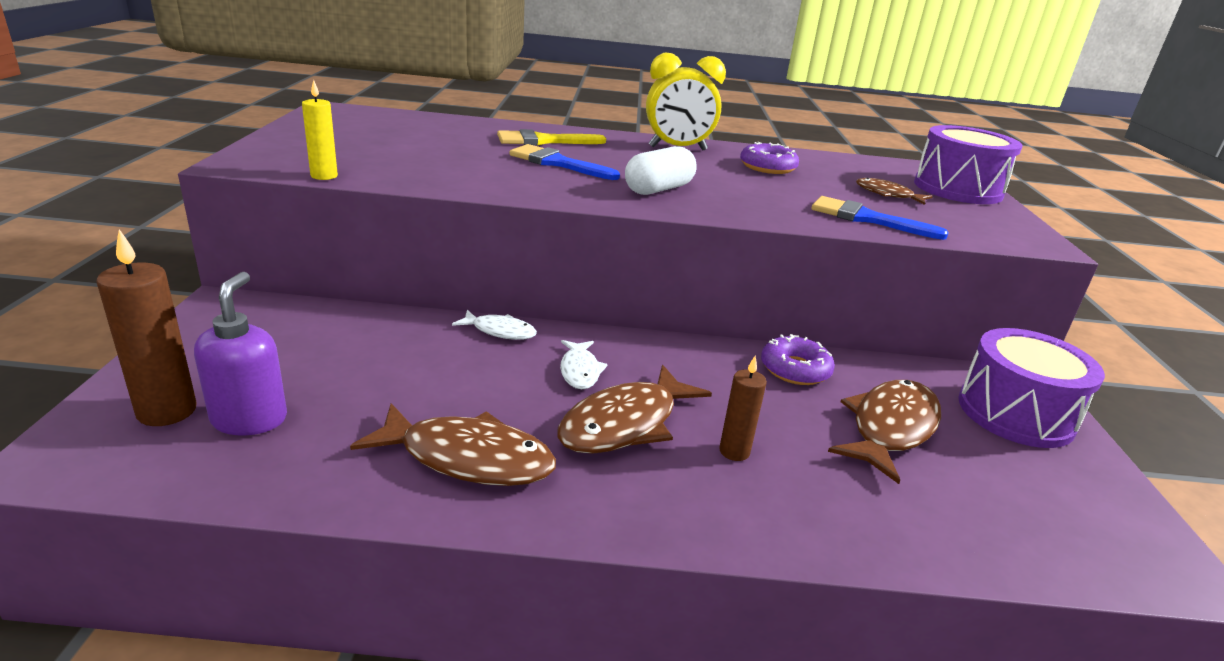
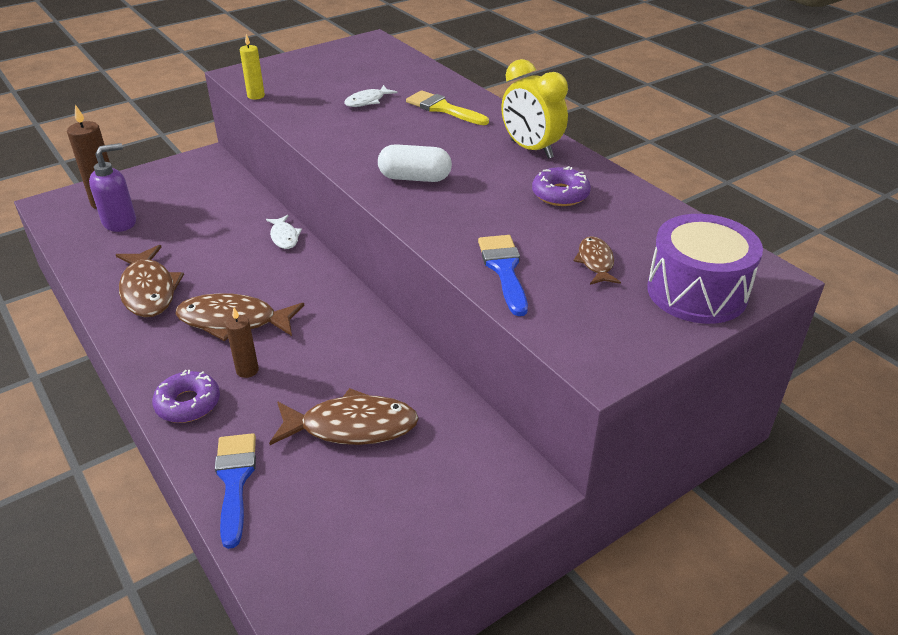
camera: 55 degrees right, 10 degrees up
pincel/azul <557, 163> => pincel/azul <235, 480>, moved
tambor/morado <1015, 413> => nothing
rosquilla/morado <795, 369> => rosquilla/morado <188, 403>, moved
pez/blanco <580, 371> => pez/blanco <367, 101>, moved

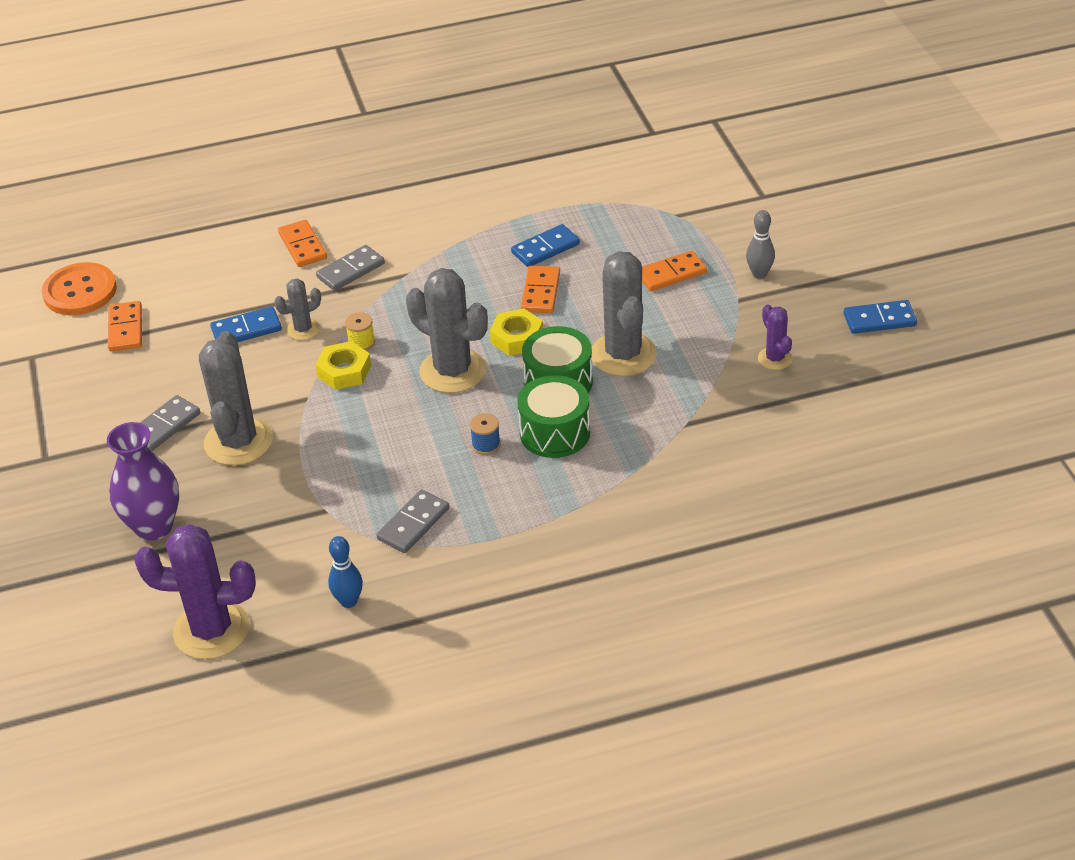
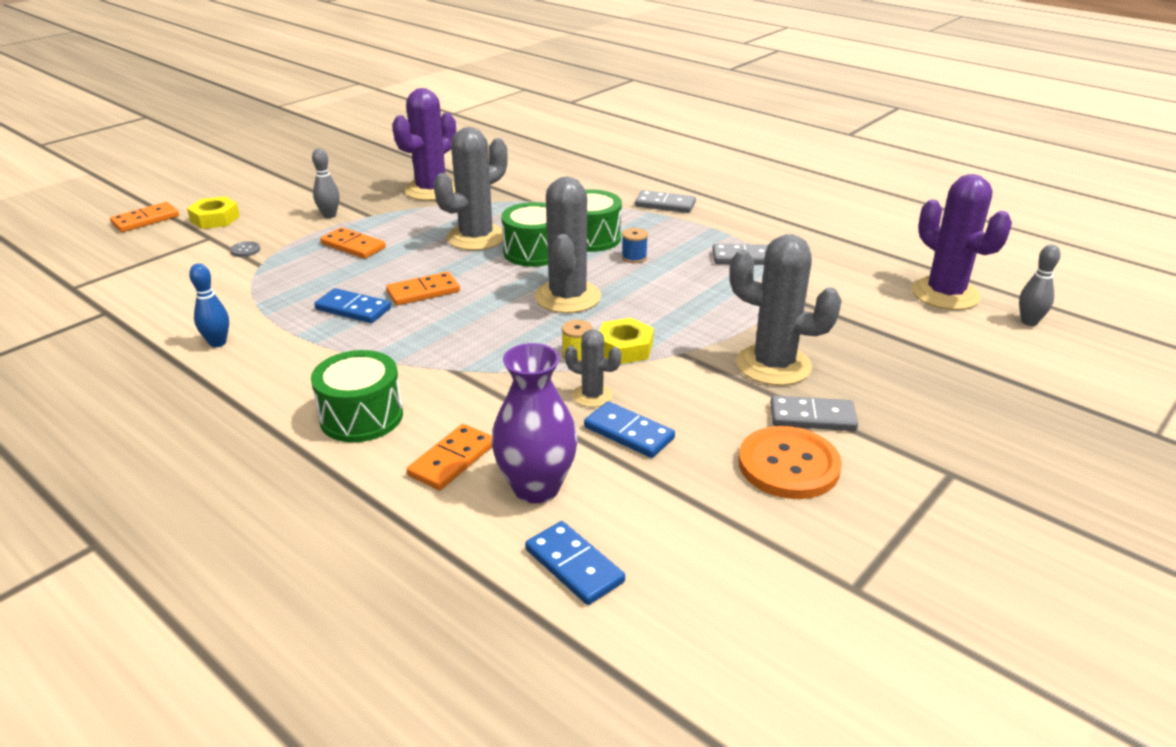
camera: 125 degrees left, 10 degrees down
ficha de dominó/gris <350, 270> => ficha de dominó/gris <665, 205>, moved
botón/naranja <80, 291> => botón/naranja <788, 465>, moved
ficha de dominó/azul <879, 320> => ficha de dominó/azul <574, 566>, moved
ficha de dominó/naranja <125, 329> => ficha de dominó/naranja <145, 220>, moved
cactus/morado <775, 359> => cactus/morado <431, 190>, x1.95
tuerca/amarillo <517, 338> => tuerca/amarillo <215, 219>, moved
cactus/gris <238, 442> => cactus/gris <773, 365>, 60 degrees clockwise
florero/morado <154, 526> => florero/morado <536, 487>, moved
bolo/azul <348, 601> => bolo/azul <217, 343>, moved
nothing => botón/gris <245, 250>
nothing => bolo/gris <1029, 322>
nothing => tambor/verde <361, 416>

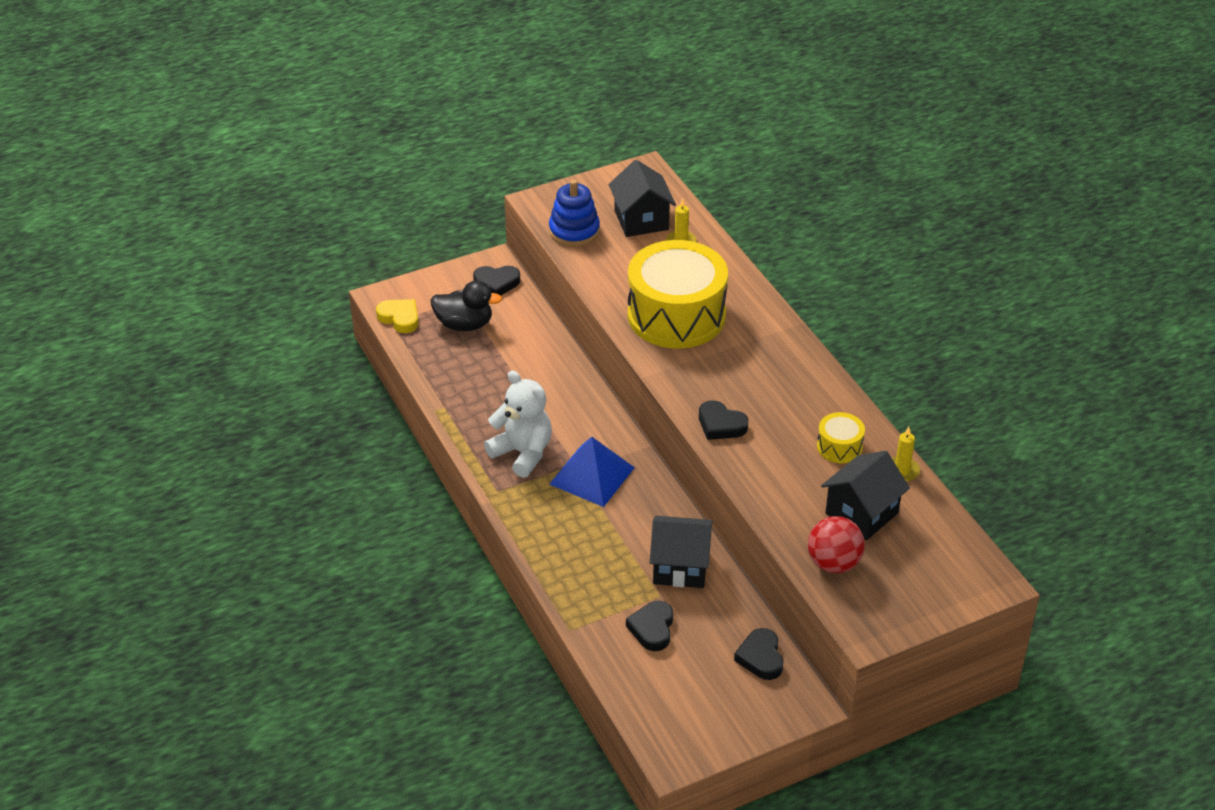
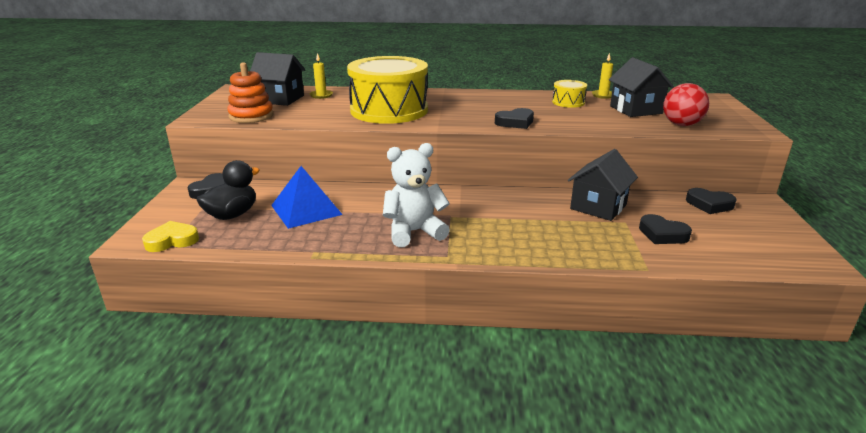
camera: 60 degrees left, 15 degrees down
juguete apilable/azul <574, 231> => juguete apilable/naranja <251, 116>
pirámide/azul <592, 476> => pirámide/azul <306, 209>, moved

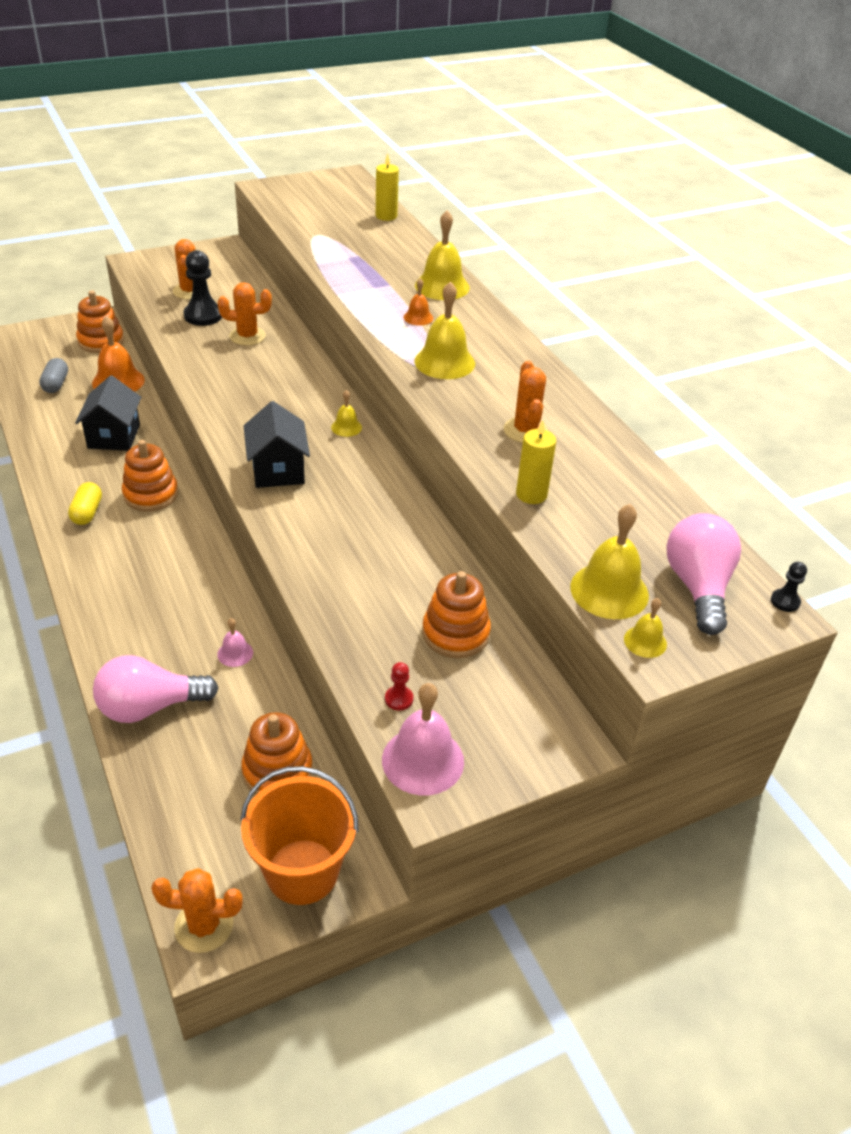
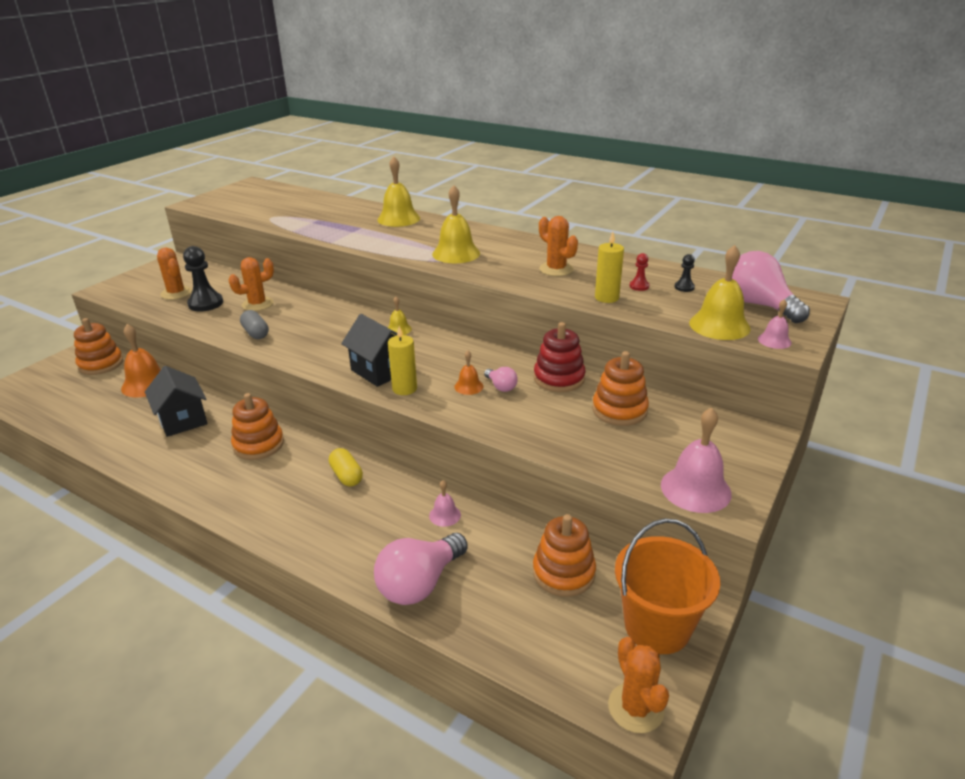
camera: 30 degrees left, 10 degrees down
vela/amarillo <386, 216> => vela/amarillo <404, 389>, moved
campana/naranja <418, 317> => campana/naranja <468, 386>, moved
cápsula/gris <56, 384> => cápsula/gris <256, 333>, moved
cápsula/amarillo <87, 512> => cápsula/amarillo <346, 476>, moved
peón/negro <785, 601> => peón/negro <684, 287>, moved
campana/amarillo <645, 641> => campana/rosa <774, 340>
peón/rojo <399, 699> => peón/rojo <639, 286>, moved
cactus/naranja <204, 926> => cactus/naranja <635, 708>, 75 degrees counterclockwise
nothing => juguete apilable/rojo <559, 378>
nothing => bombilla/rosa <501, 387>

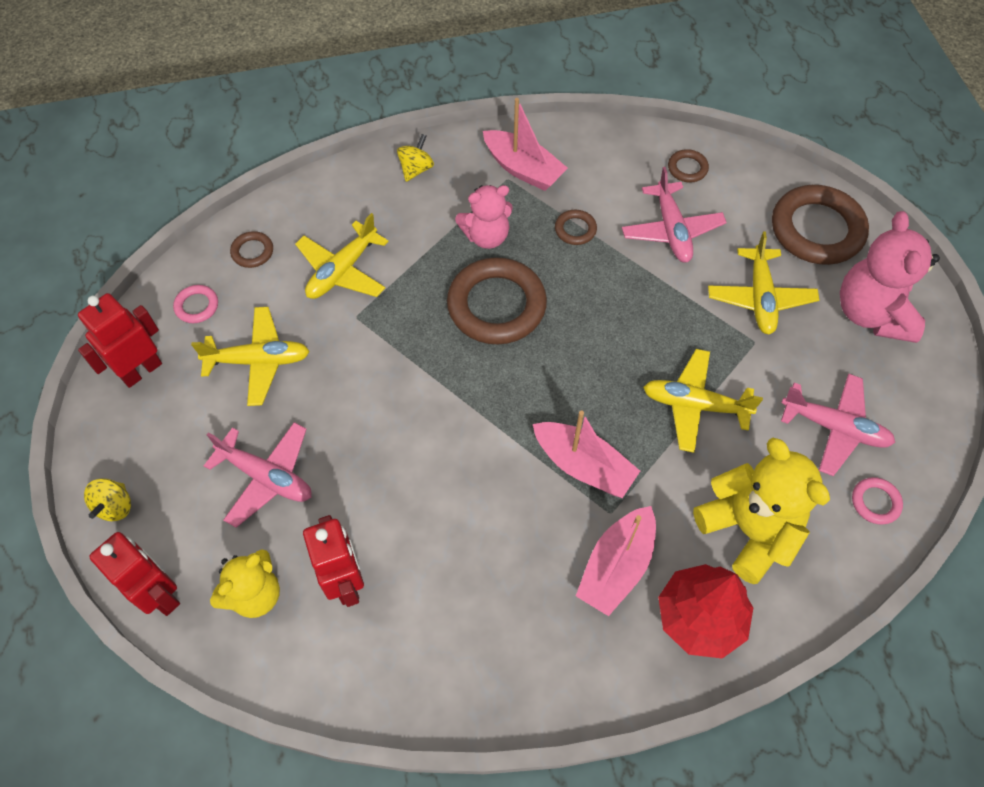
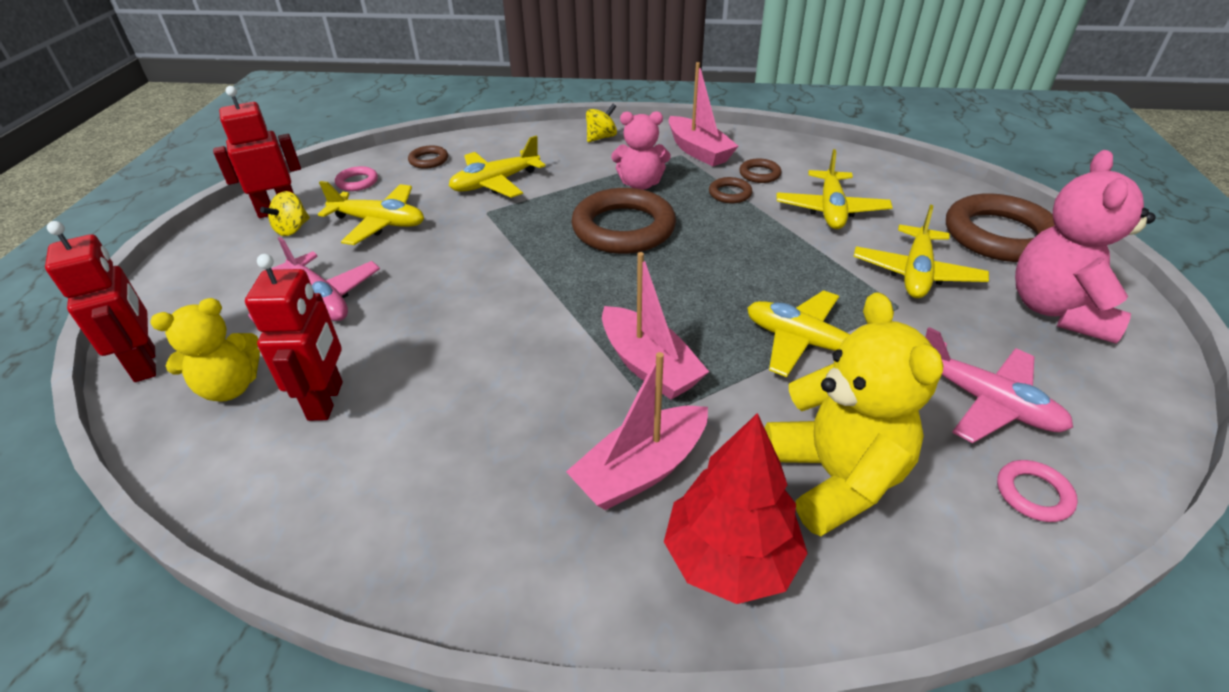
camera: 20 degrees right, 20 degrees down
anillo/marrón <687, 168> => anillo/marrón <759, 174>, moved
avión/rosa <671, 230> => avión/amarillo <830, 210>
peonza/amarillo <115, 506> => peonza/amarillo <292, 229>, moved

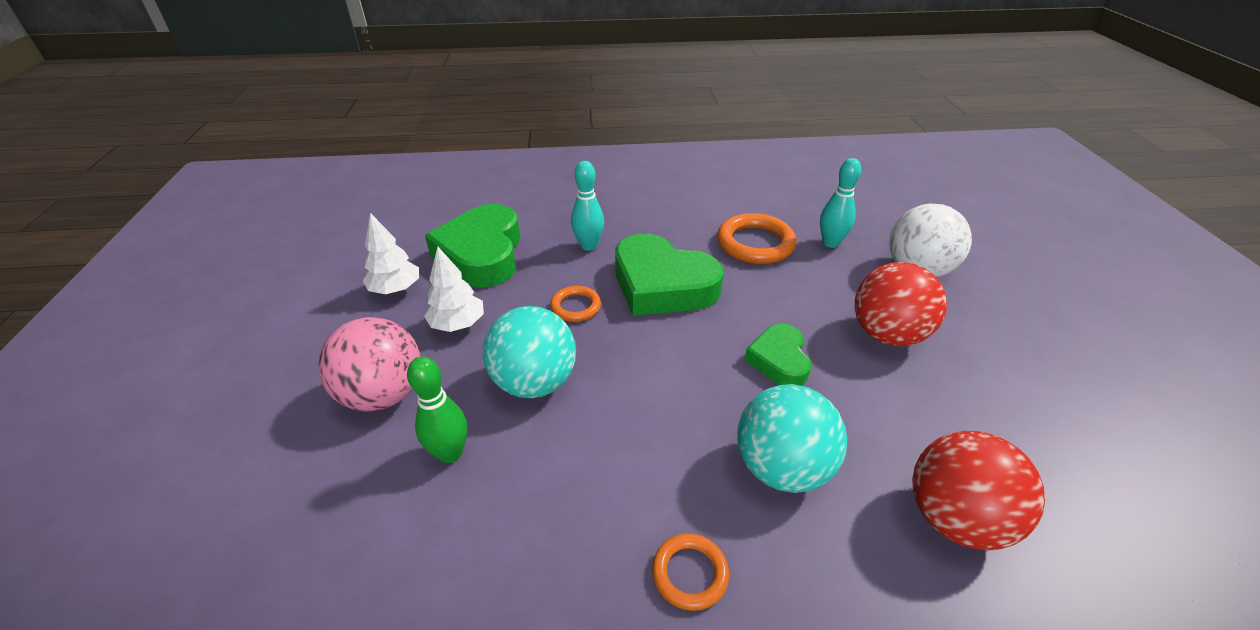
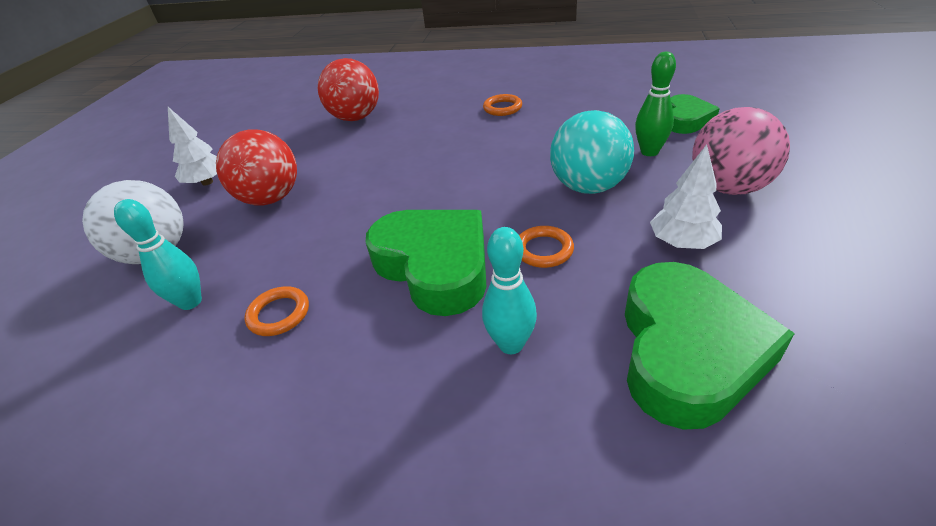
camera: 160 degrees left, 0 degrees up
árbol/blanco <396, 289> => árbol/blanco <207, 182>, moved
anillo/naranja <755, 243> => anillo/naranja <279, 314>, x0.57
corazón/verde <779, 360> => corazón/verde <686, 120>, moved
pelota/turquesa <781, 468> => nothing

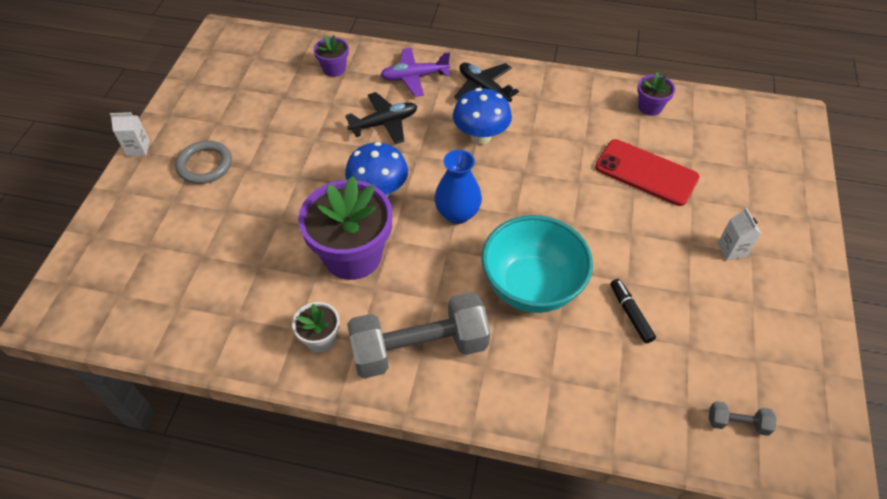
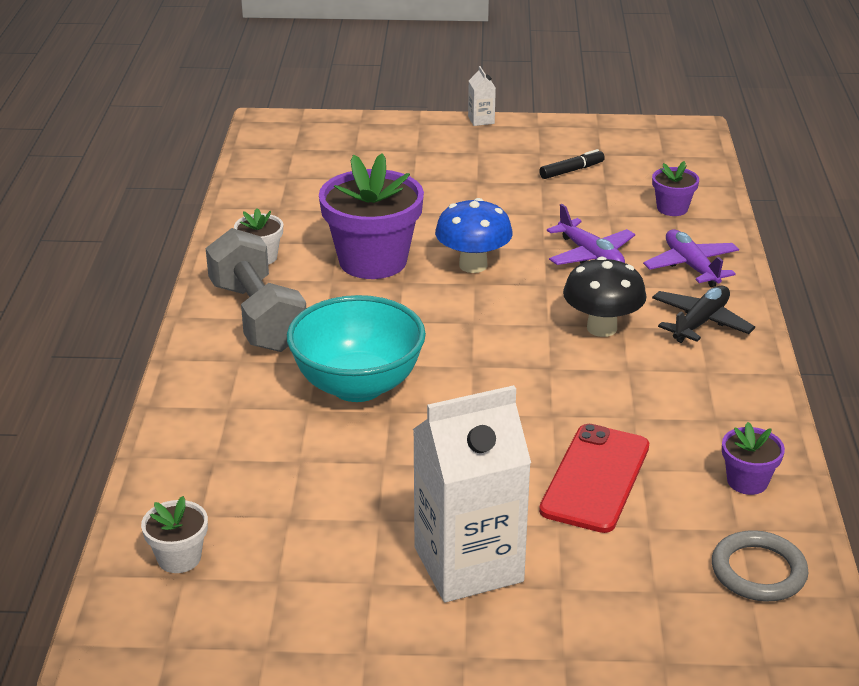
camera: 80 degrees right, 20 degrees down
seta/azul <481, 136> => seta/negro <601, 328>
avión/negro <384, 123> => avión/morado <590, 255>
anillo/gris <205, 165> => anillo/gris <758, 571>, moved
florero/azul <457, 213> => nothing
cartón de leche/blanco <731, 249> => cartón de leche/blanco <468, 564>, x2.48
rotulador/negro <630, 314> => rotulador/negro <571, 171>, moved
mancuerna/gris <737, 423> => maceta/blanco <179, 558>

